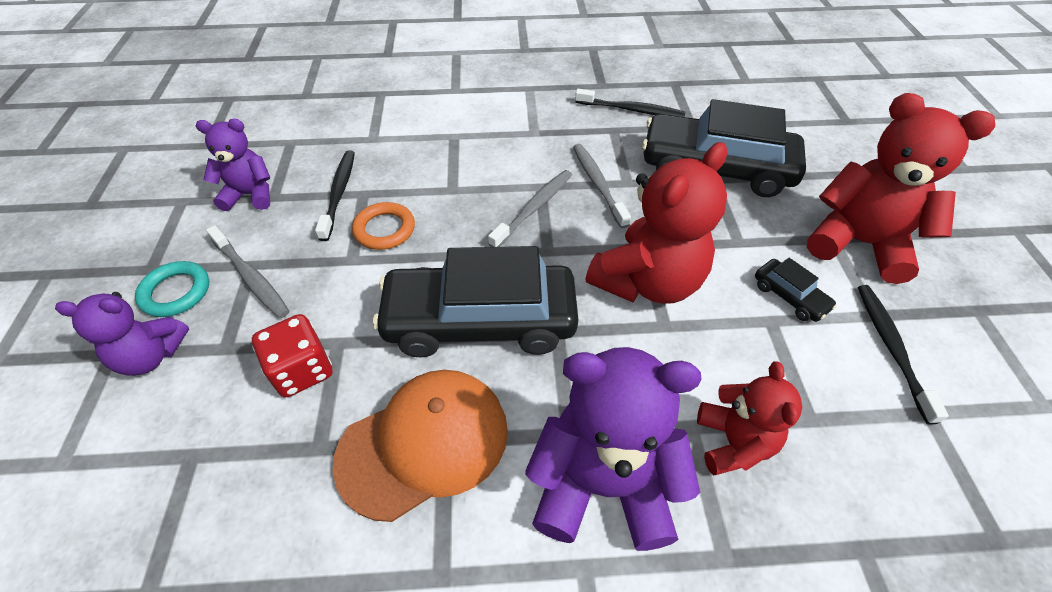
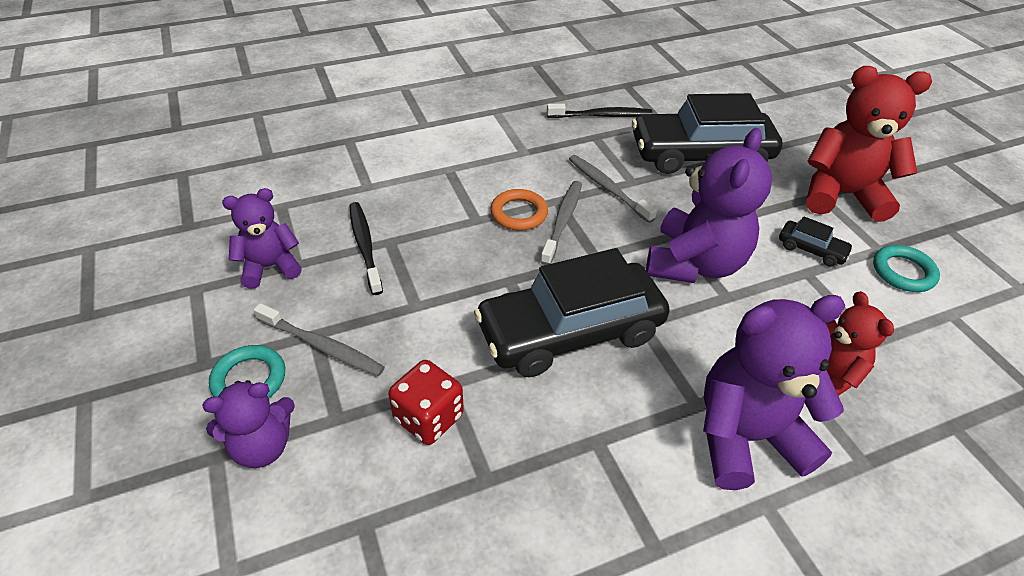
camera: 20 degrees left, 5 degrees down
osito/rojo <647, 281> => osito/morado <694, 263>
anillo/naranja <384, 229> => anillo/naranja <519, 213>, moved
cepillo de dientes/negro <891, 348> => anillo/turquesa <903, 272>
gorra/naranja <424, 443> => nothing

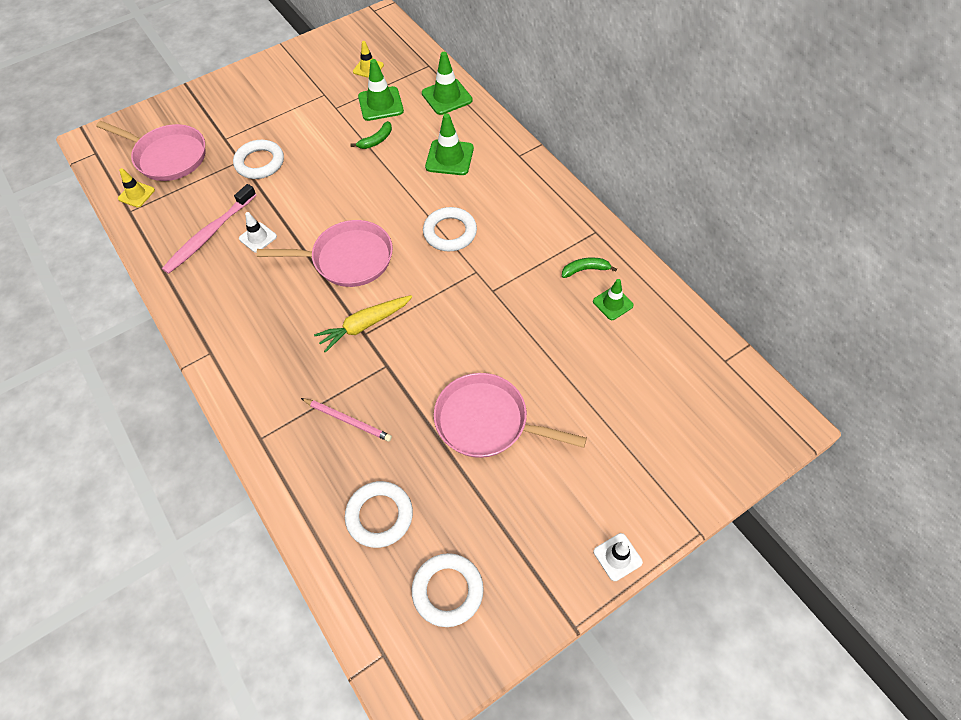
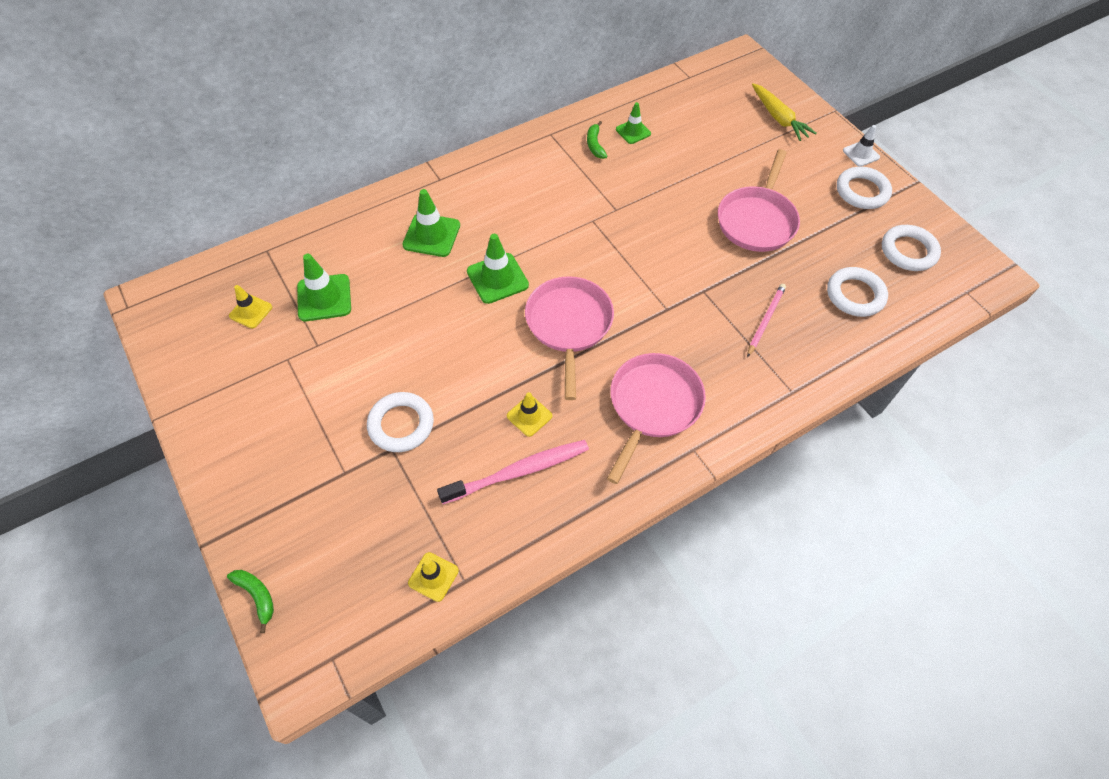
camera: 90 degrees left, 0 degrees up
cono de tráfico/verde <447, 97> => cono de tráfico/verde <497, 278>, moved
sartén/rosa <168, 156> => sartén/rosa <653, 406>, moved
plátano/verde <376, 140> => plátano/verde <257, 596>, moved
cepillo de dientes/rosa <209, 235> => cepillo de dientes/rosa <519, 471>, 60 degrees counterclockwise
anillo/blanco <450, 232> => anillo/blanco <862, 191>, moved
cono de tráfico/blanco <258, 237> => cono de tráfico/amarillo <529, 416>
zanahoria/amarillo <364, 325> => zanahoria/amarillo <779, 118>, moved

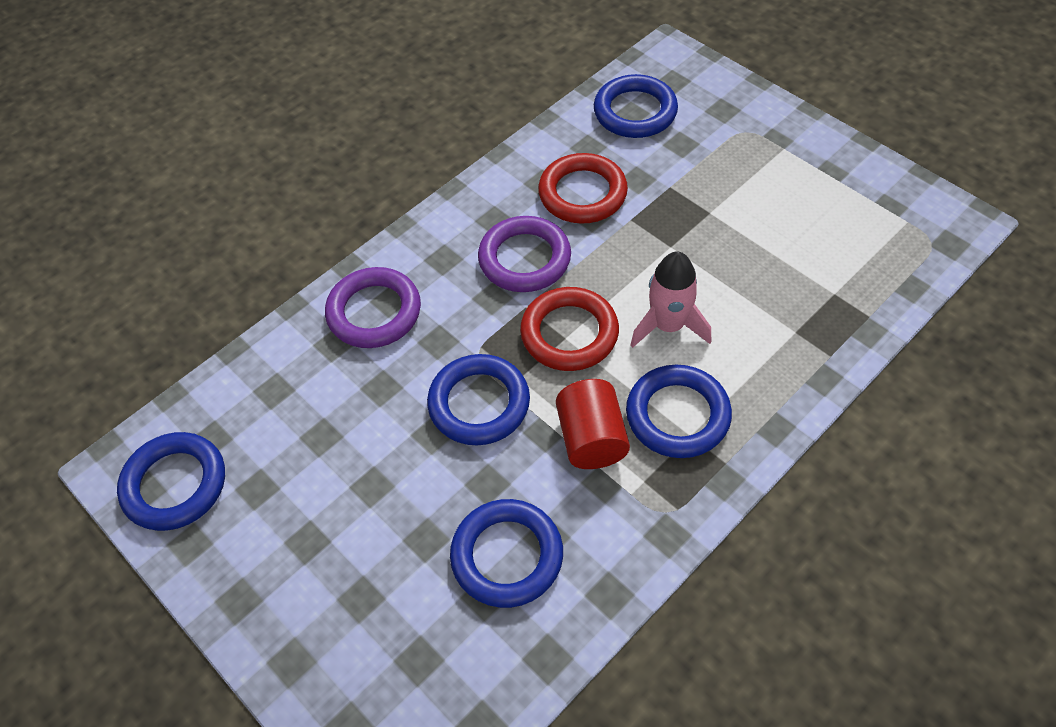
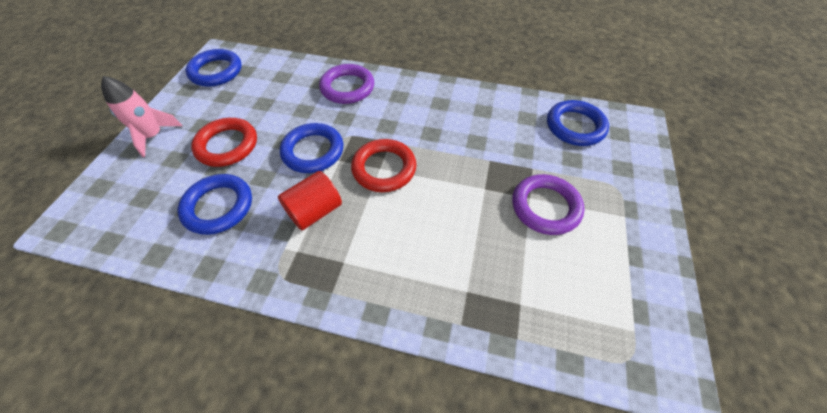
camera: 55 degrees right, 0 degrees up
anillo/rojo <582, 193> => anillo/rojo <227, 145>, moved
anillo/morado <524, 259> => anillo/morado <545, 207>, moved
cohete/rosa <668, 326> => cohete/rosa <153, 136>, moved
anillo/azul <677, 415> => nothing

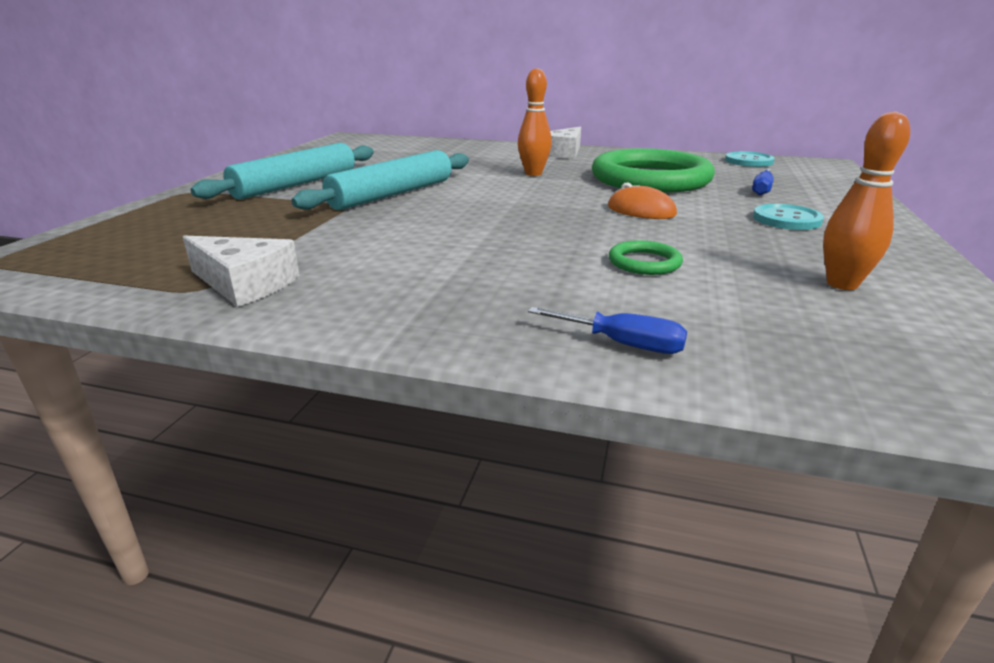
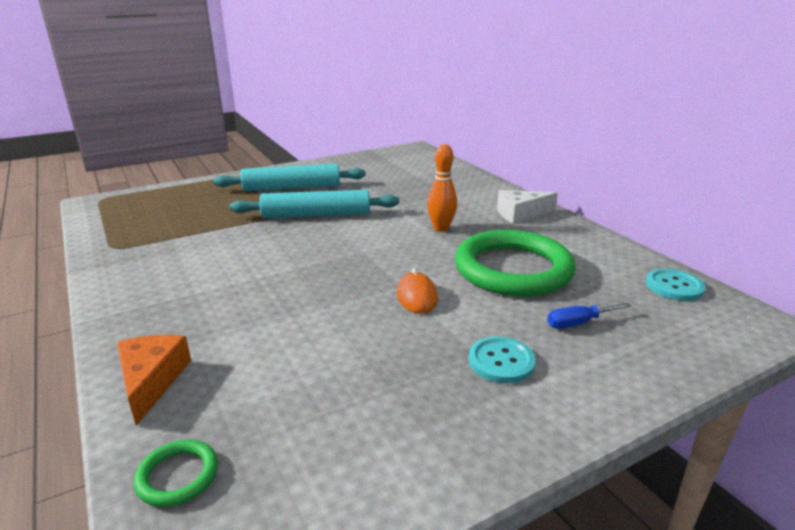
camera: 45 degrees right, 0 degrees up
bolo/naranja <842, 284> => nothing
queso/blanco <244, 284> => nothing
anillo/verde <644, 262> => anillo/verde <178, 476>, moved
destornillador/azul <622, 344> => queso/naranja <152, 380>

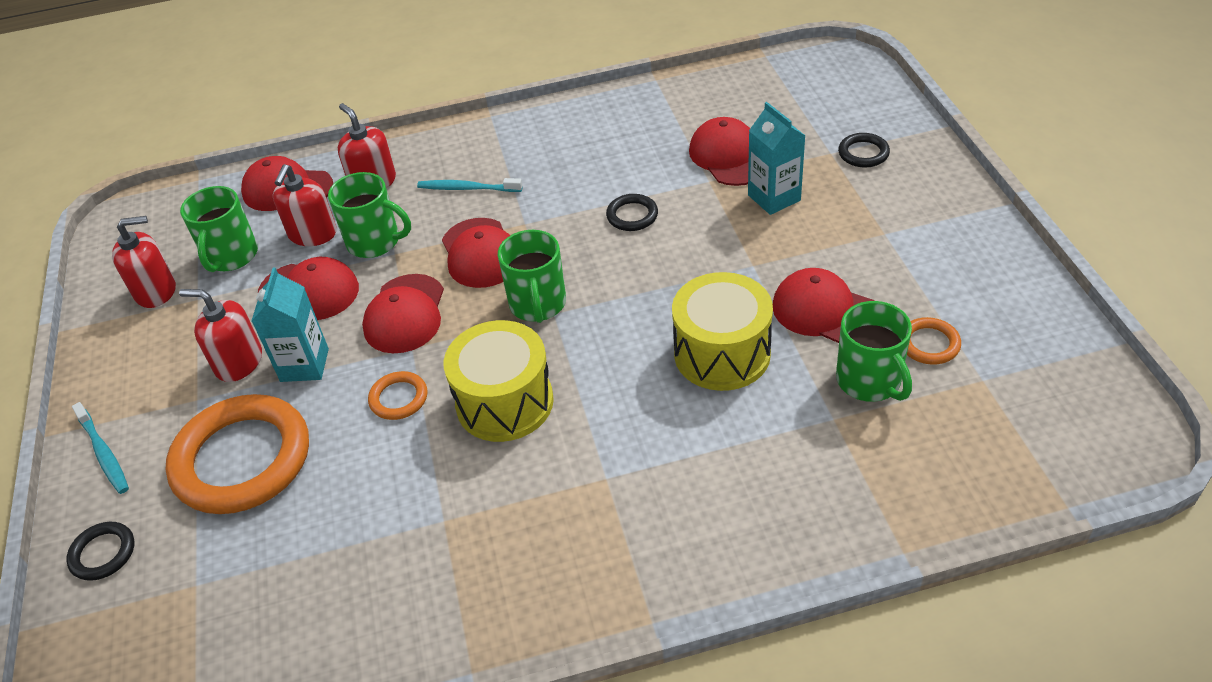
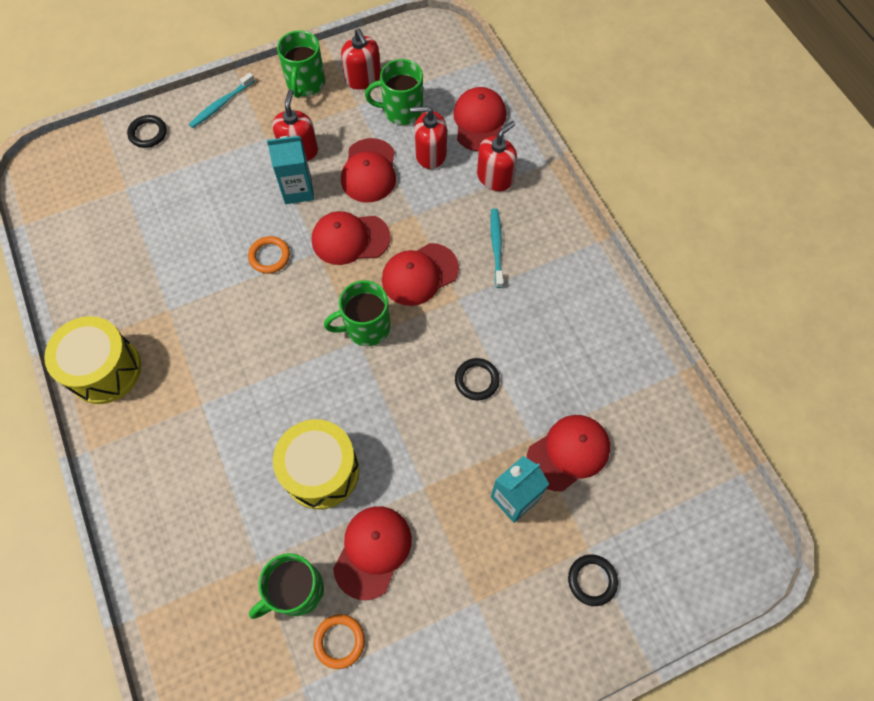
camera: 75 degrees right, 20 degrees up
taza/verde <375, 242> => taza/verde <305, 83>, moved
tambor/amarillo <504, 402> => tambor/amarillo <105, 370>, moved
anillo/naranja <242, 459> => nothing

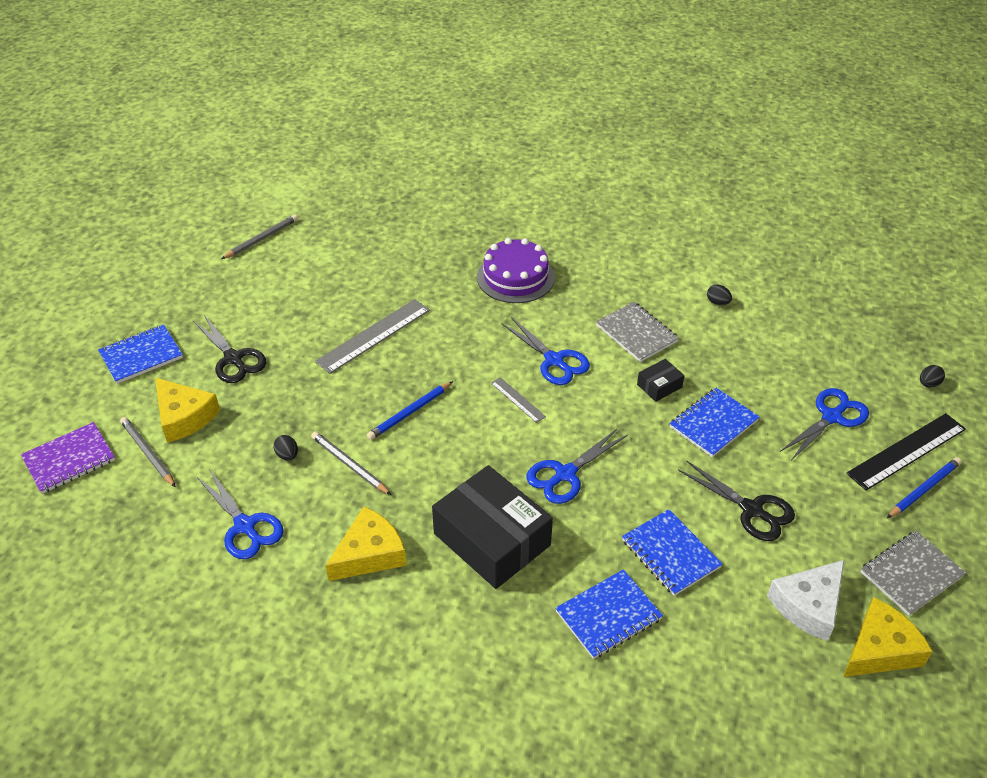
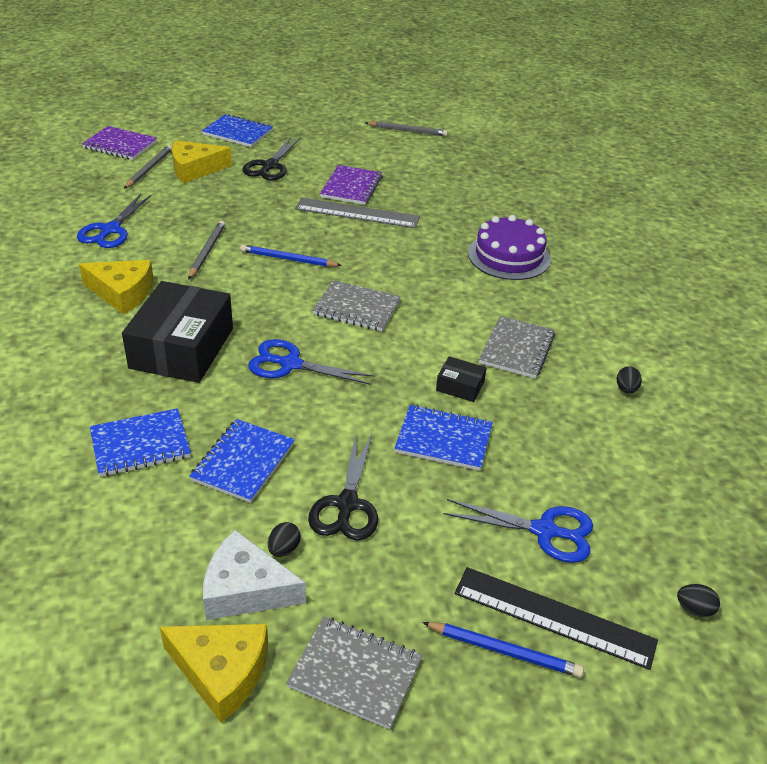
camera: 55 degrees right, 5 degrees down
tijeras/azul <554, 360> => nothing
regla/gris <518, 400> => cuaderno/gris <356, 308>
queso/amarillo <184, 417> => queso/amarillo <195, 169>, 60 degrees clockwise
huevo/negro <287, 455> => huevo/negro <284, 549>, moved
cuaderno/azul <608, 615> => cuaderno/azul <140, 444>, 45 degrees counterclockwise
nothing => cuaderno/morado <351, 187>

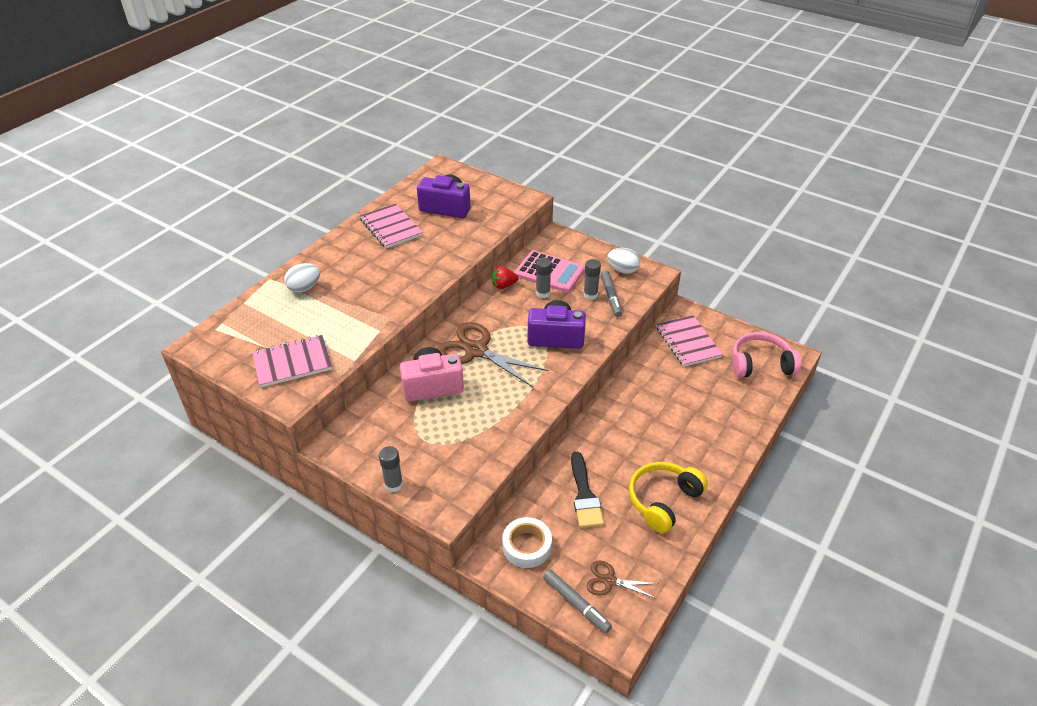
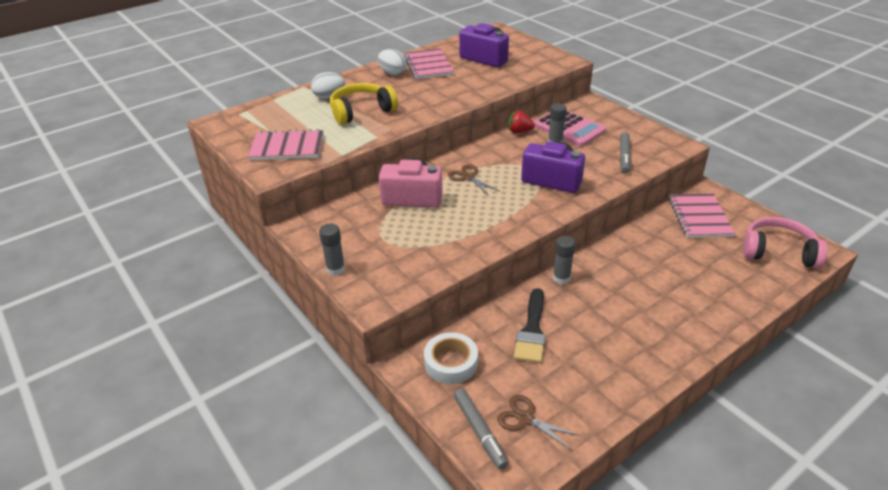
camera: 20 degrees right, 5 degrees down
huevo/blanco <622, 270> => huevo/blanco <392, 73>, moved
barra de pegamento/gris <590, 295> => barra de pegamento/gris <561, 278>, moved
tijeras/marrón <476, 350> => tijeras/marrón <468, 177>, x0.52
auriculares/amarillo <663, 501> => auriculares/amarillo <361, 111>, moved

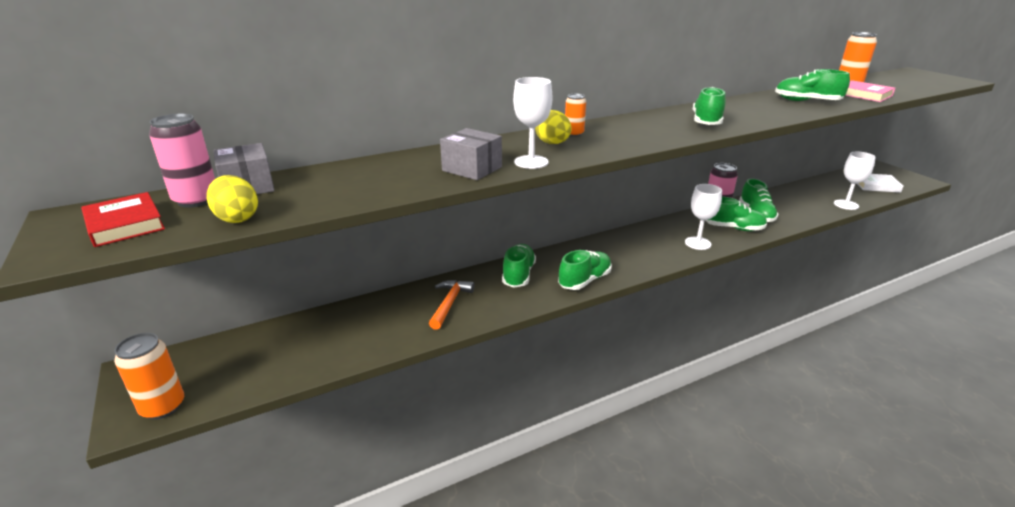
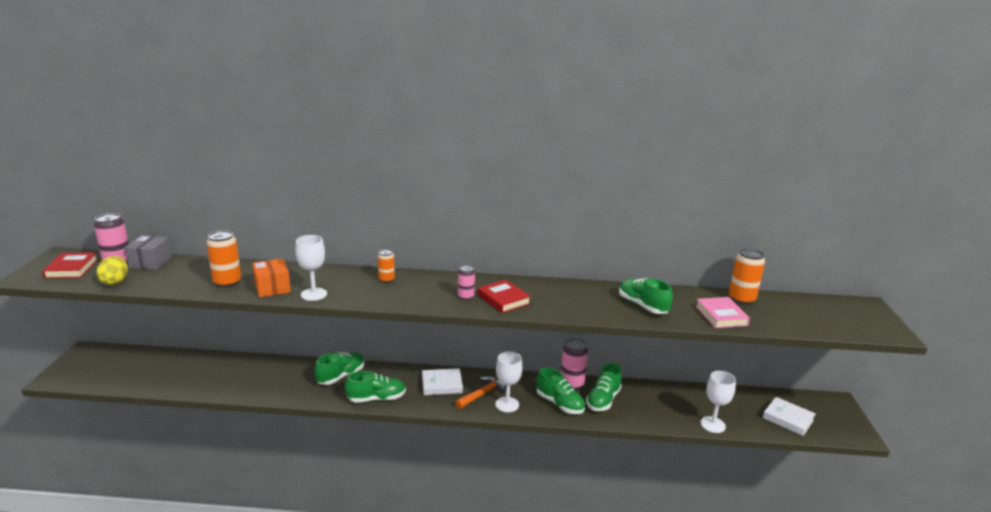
camera: 30 degrees right, 5 degrees down
zapato/verde <706, 122> => libro/rojo <503, 299>
huevo/amarillo <552, 143> => nothing
caja/gris <472, 169> => caja/naranja <272, 288>
martillo/naranja <449, 304> => martillo/naranja <482, 394>, moved
lata/naranja <163, 407> => lata/naranja <227, 282>, moved
nothing => lata/rosa <466, 296>
nothing => libro/blanco <442, 384>

